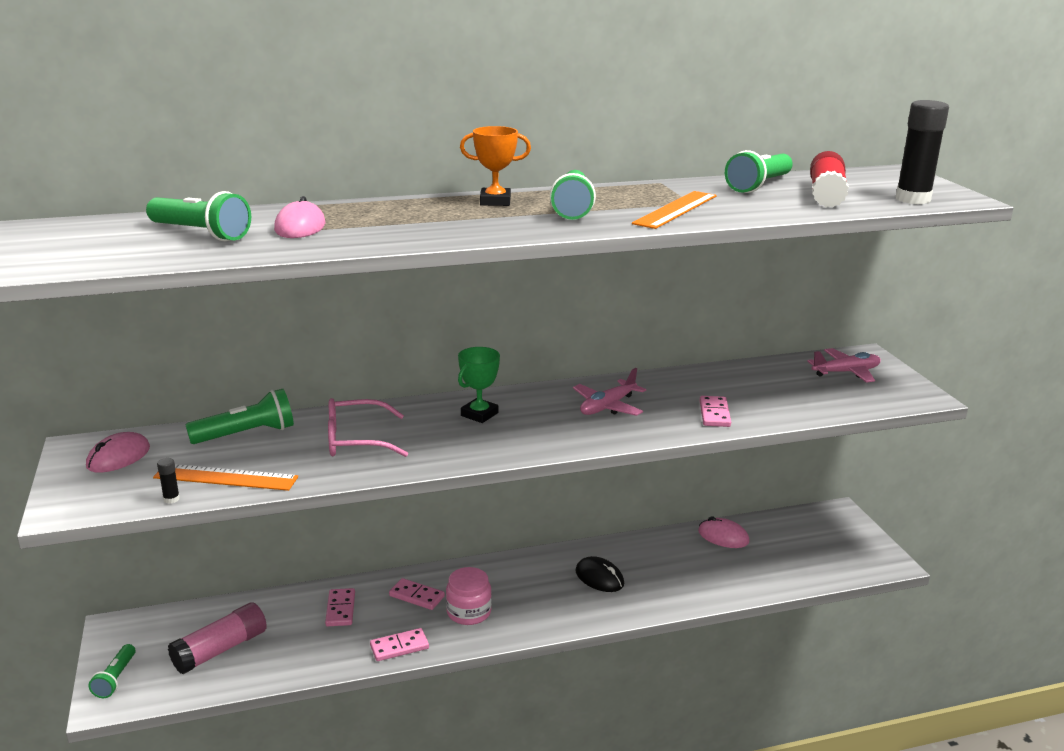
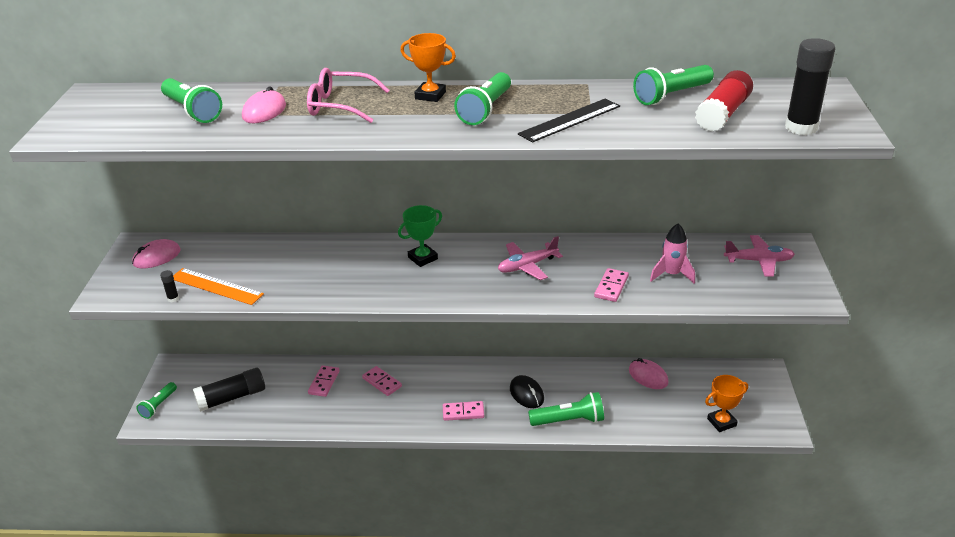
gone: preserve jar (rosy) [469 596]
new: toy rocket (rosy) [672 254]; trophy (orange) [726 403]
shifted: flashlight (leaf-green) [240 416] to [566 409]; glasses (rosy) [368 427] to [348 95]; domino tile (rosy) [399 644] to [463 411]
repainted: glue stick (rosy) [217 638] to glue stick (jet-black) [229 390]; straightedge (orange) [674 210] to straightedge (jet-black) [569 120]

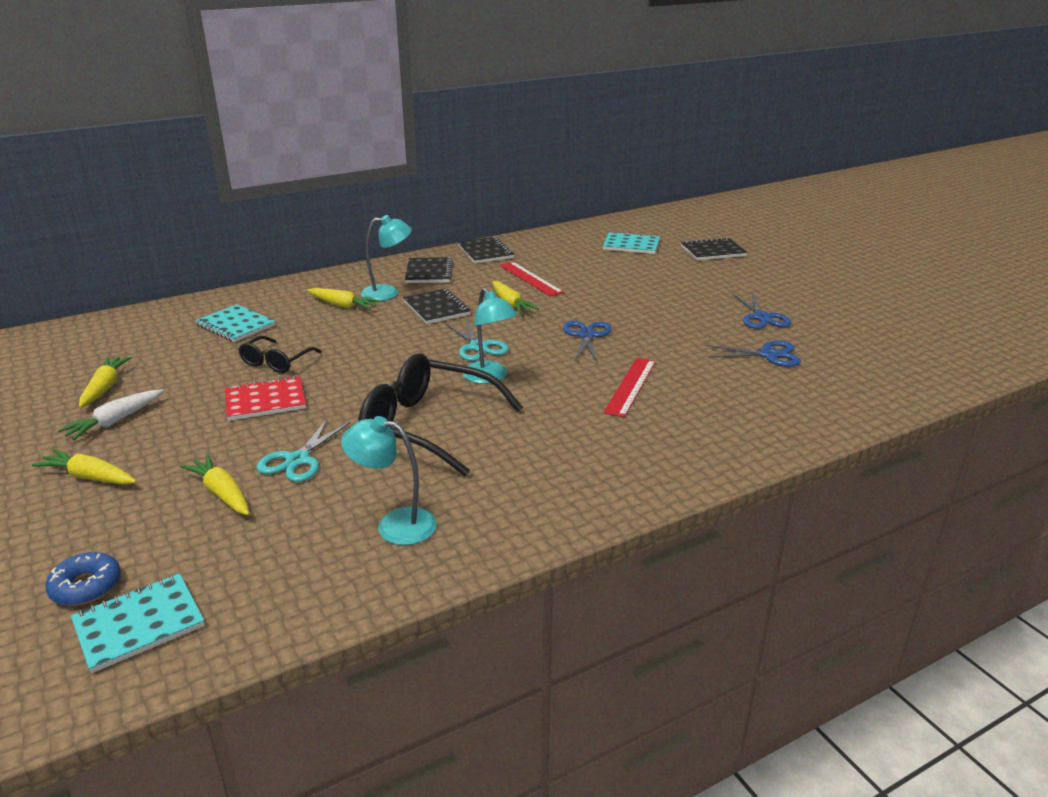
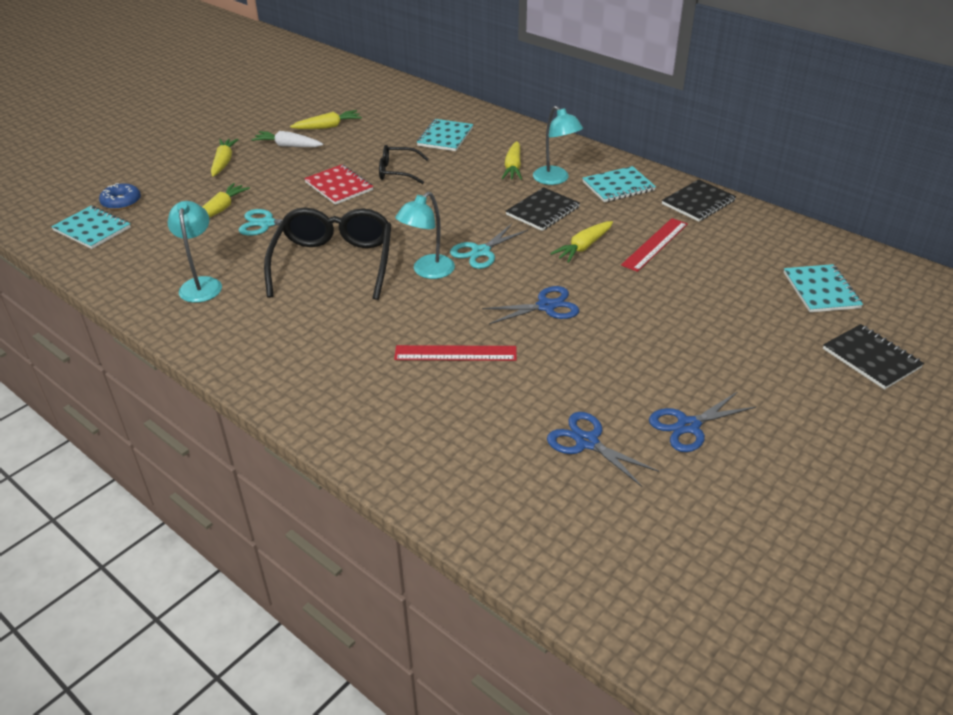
repainted: exercise book (jet-black) [429 270] to exercise book (aqua) [619 184]
rotated: shears (cobalt) [753 353] = [603 449] 150 degrees clockwise

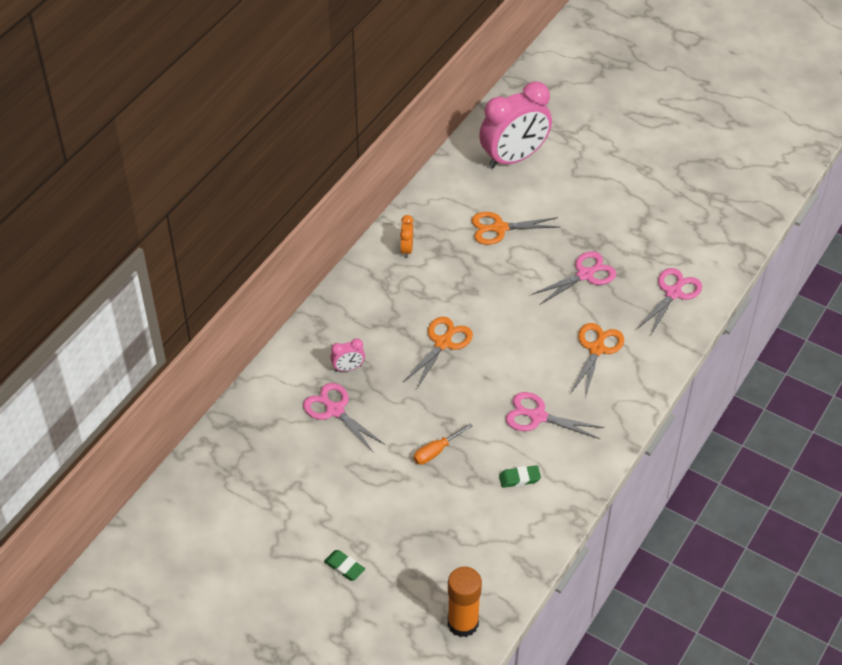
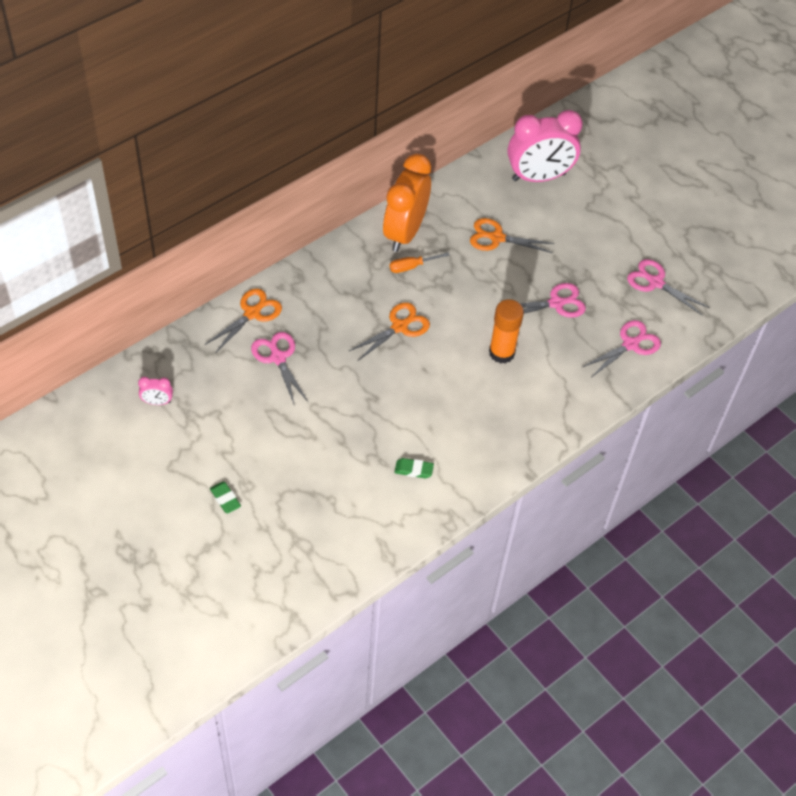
shifted: clock (rosy) [348 355] to [155 391]; hand screwdriver (orange) [443 444] to [419 263]; glue stick (orange) [465 602] to [506 331]; shears (rosy) [555 415] to [668 287]; shears (orange) [597 360] to [243 320]
scaled: clock (orange) [406 236] = [407 203] x2.42

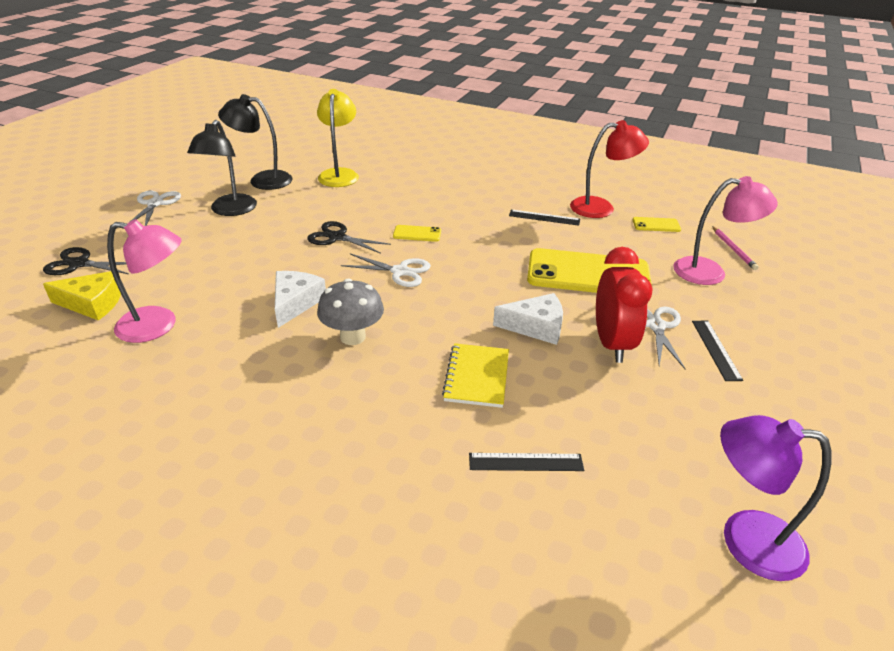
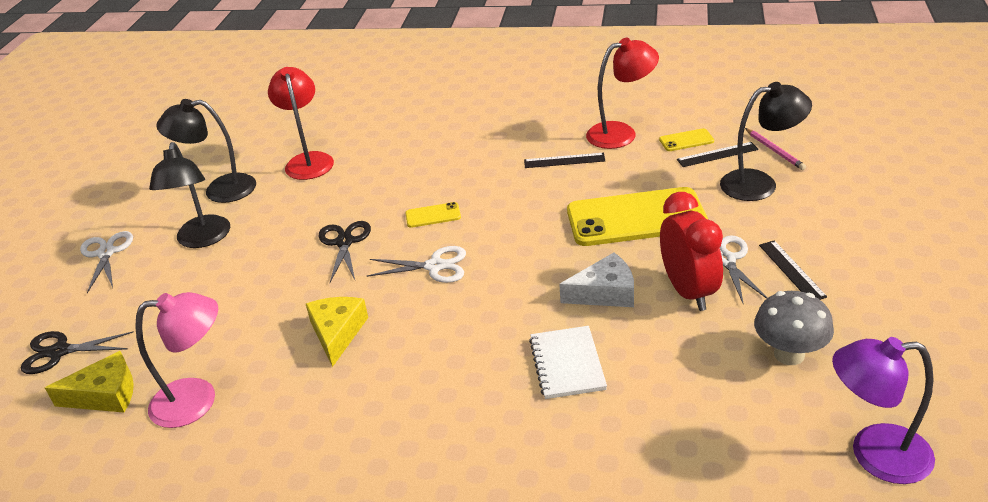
shifted: toadstool (gray) [350 312] to [794 328]; straightedge (jet-black) [526 462] to [718 154]
repainted: piece of cheese (snow-white) [300 299] to piece of cheese (yellow) [337 332]; desk lamp (yellow) [338 138] to desk lamp (crimson) [301 123]; exercise book (yellow) [475 375] to exercise book (snow-white) [568 362]; desk lamp (rosy) [725 230] to desk lamp (jet-black) [766 141]
rotated: shears (jet-black) [349 237] = [345 251] 75 degrees clockwise

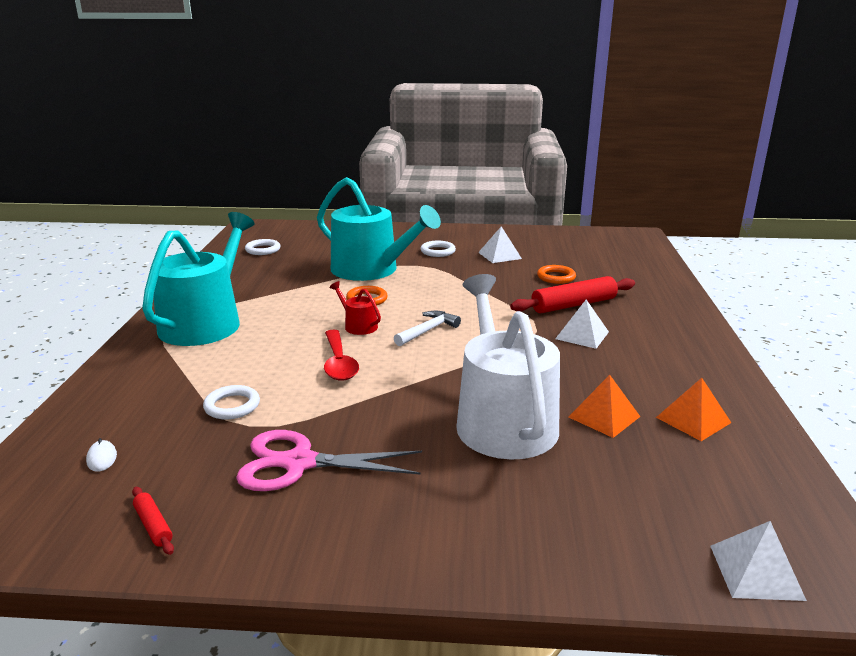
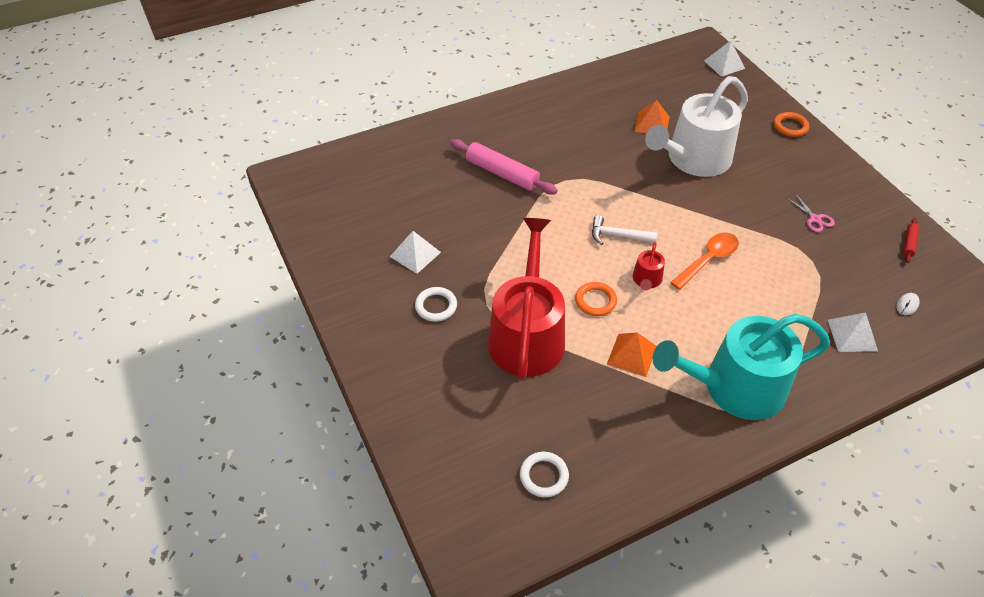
gone: torus (snow-white) [231 402]
shifted: torus (orange) [556 274] to [791 124]; pyramid (snow-white) [582 324] to [853 332]; pyramid (orange) [693 409] to [632 354]
repainted: sprinkling can (aqua) [379 229] to sprinkling can (crimson) [526 299]; spoon (crimson) [341 355] to spoon (orange) [704 261]; rolling pin (crimson) [572 294] to rolling pin (rosy) [504 167]
scaled: shears (rosy) [329 460] = [811 213] x0.48

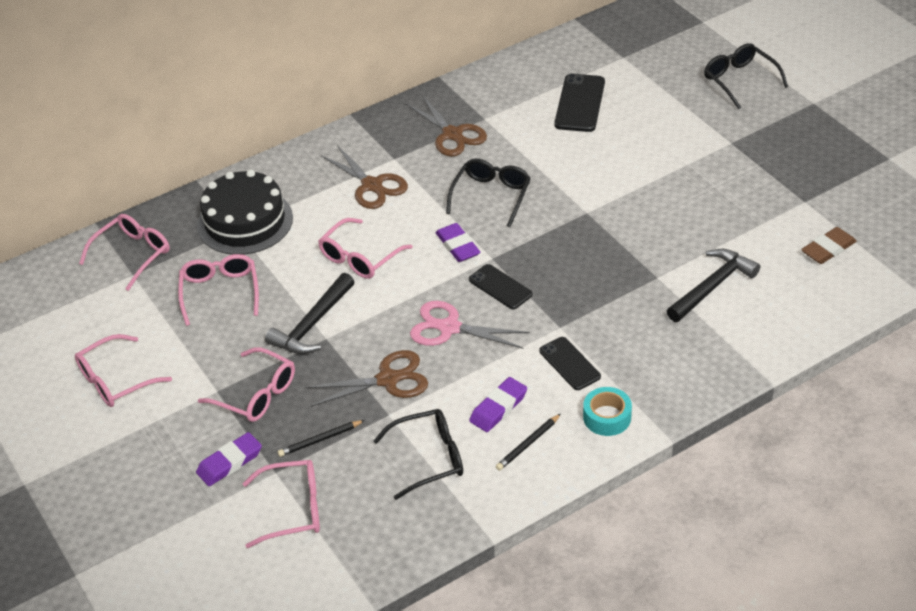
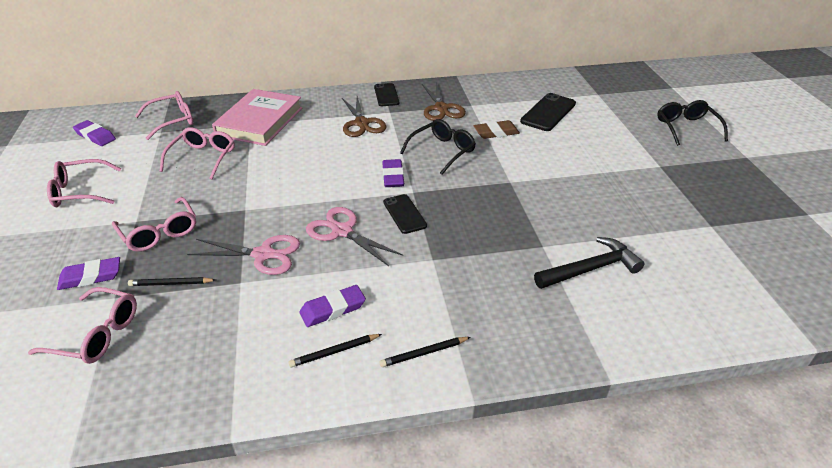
gone: hammer (jet-black) [309 313]; glasses (rosy) [365 248]; glasses (jet-black) [418 454]
new: pencil eraser (royal purple) [94 133]
shifted: mobile phone (jet-black) [570 363] to [386 94]; pencil eraser (brown) [829 245] to [497 129]
swapped: cake (jet-black) [245 212] to hardback (rosy) [257 117]; tape (aqua) [607 411] to pencil (jet-black) [425 352]
repainted: shears (brown) [366 378] to shears (rosy) [243 255]

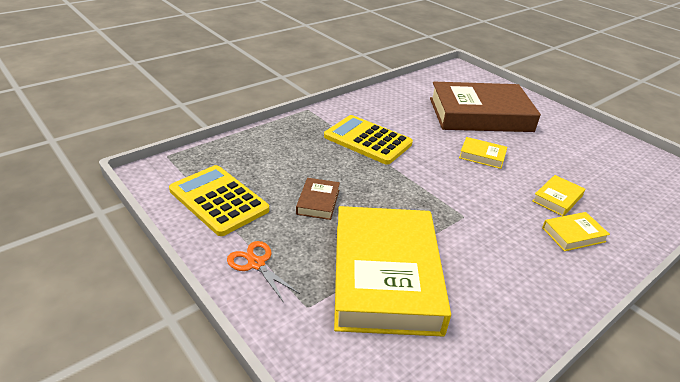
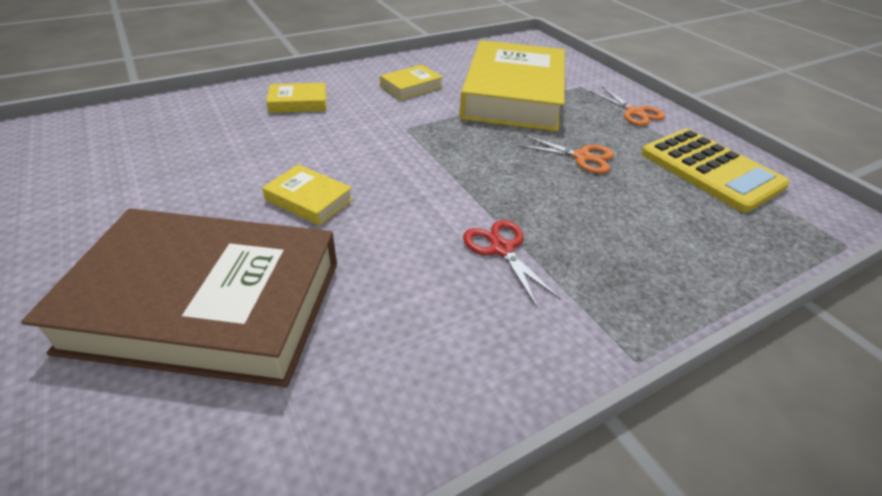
shifted: hardback (yellow) [558 195] to [411 82]
swapped: hardback (brown) [318 199] to shears (orange) [566 154]; pocket calculator (yellow) [368 140] to shears (crimson) [512 263]

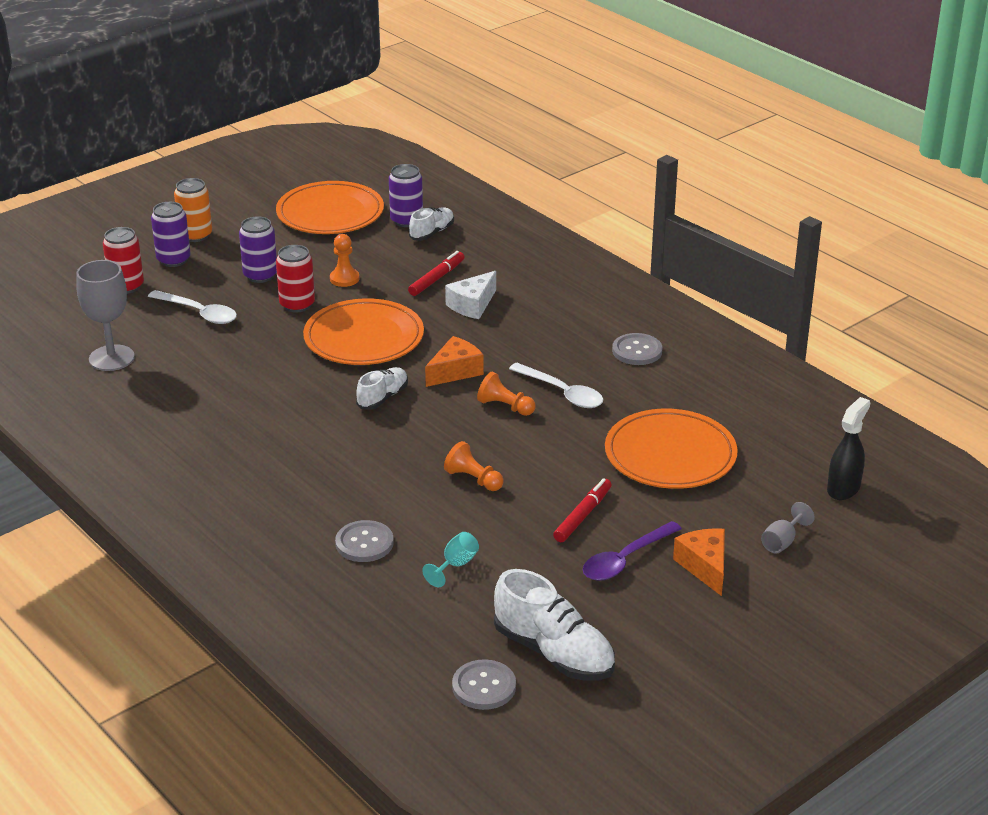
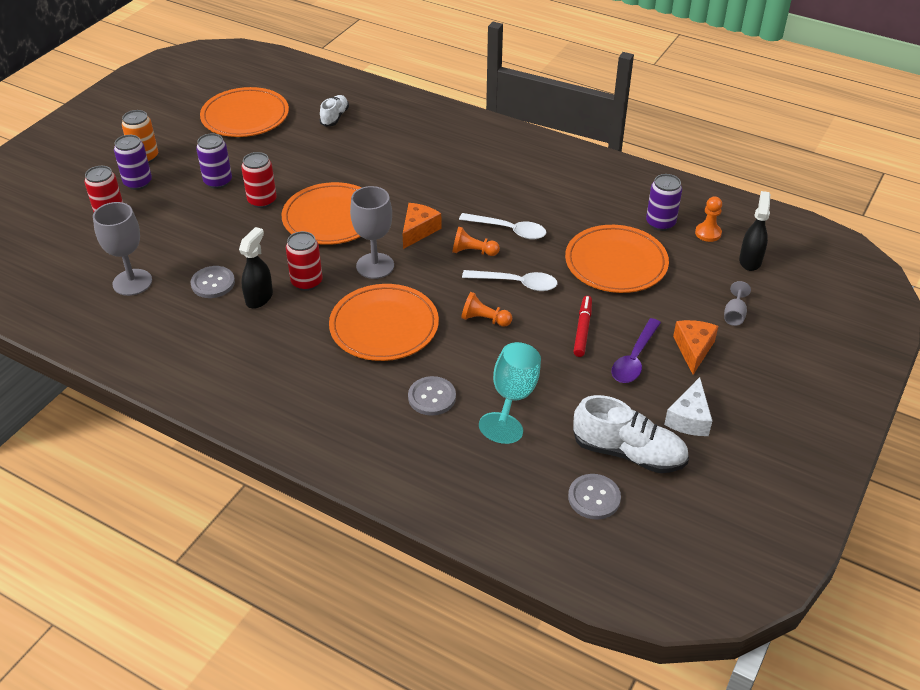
gone: marker (crimson) [436 273]
new: sprayer (jet-black) [256 268]; can (crimson) [304 261]; plate (orange) [384 322]
shifted: spoon (snow-white) [192 307] to [510 280]; chess pawn (orange) [344 260] to [708 219]; can (royal purple) [406 195] to [664 202]; piece of cheese (snow-white) [470 295] to [688 406]; button (gray) [637 349] to [213 282]
swapped: shoe (snow-white) [382 388] to wine glass (gray) [372 232]
rotated: piece of cheese (orange) [699 562] = [695 347] 45 degrees clockwise
scaled: wine glass (aqua) [450 559] = [510 393] x1.96

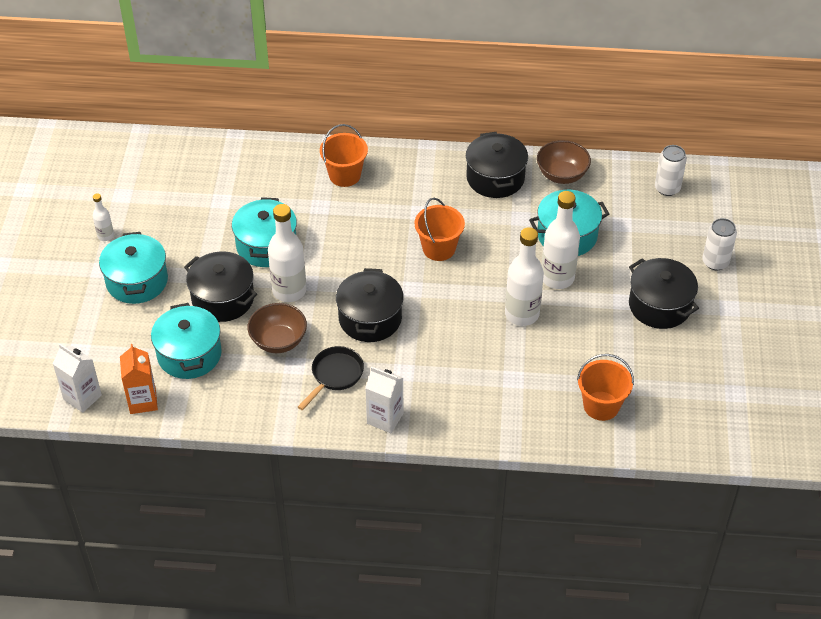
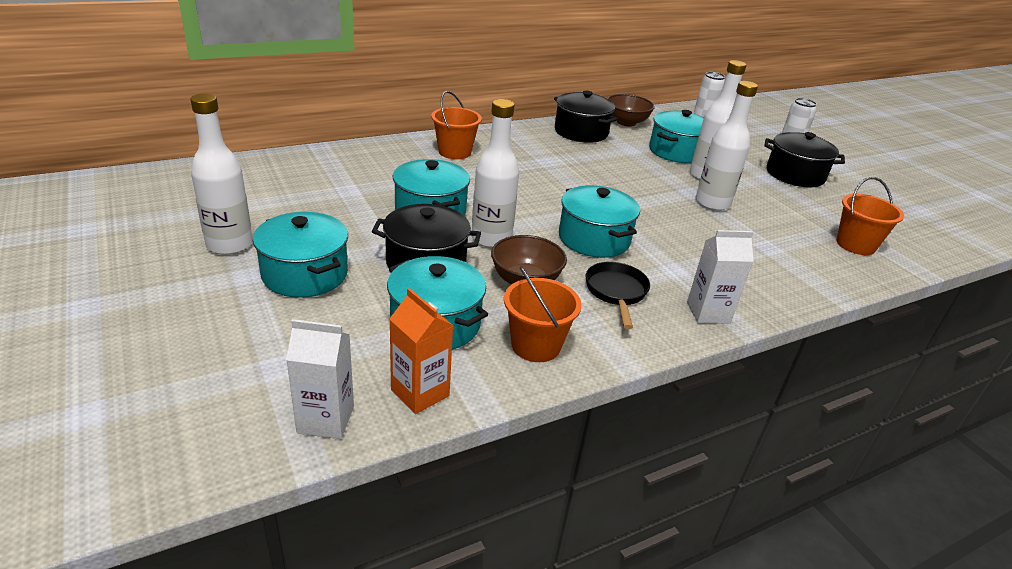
shifted: sand bucket (orange) [439 229] to [543 314]
repainted: cooking pot (jet-black) [370 305] to cooking pot (aqua) [599 221]
scaled: drink bottle (snow-white) [103 217] = [221 174] x2.00

